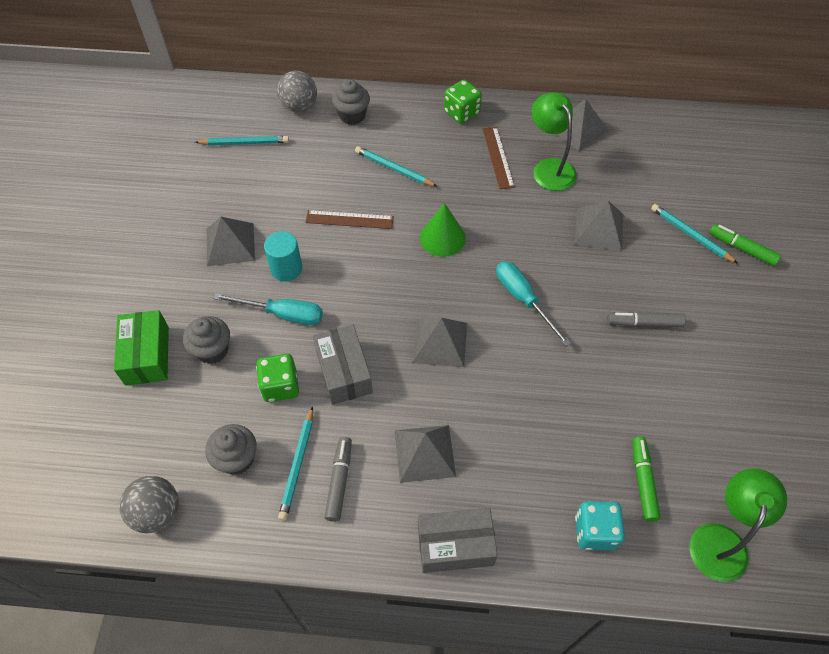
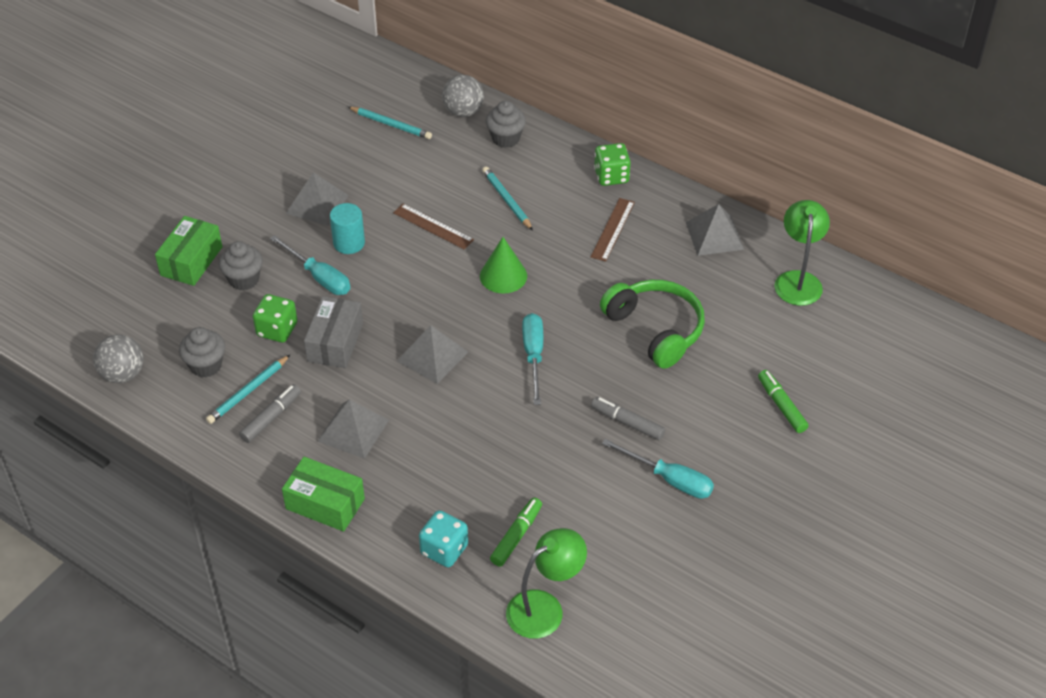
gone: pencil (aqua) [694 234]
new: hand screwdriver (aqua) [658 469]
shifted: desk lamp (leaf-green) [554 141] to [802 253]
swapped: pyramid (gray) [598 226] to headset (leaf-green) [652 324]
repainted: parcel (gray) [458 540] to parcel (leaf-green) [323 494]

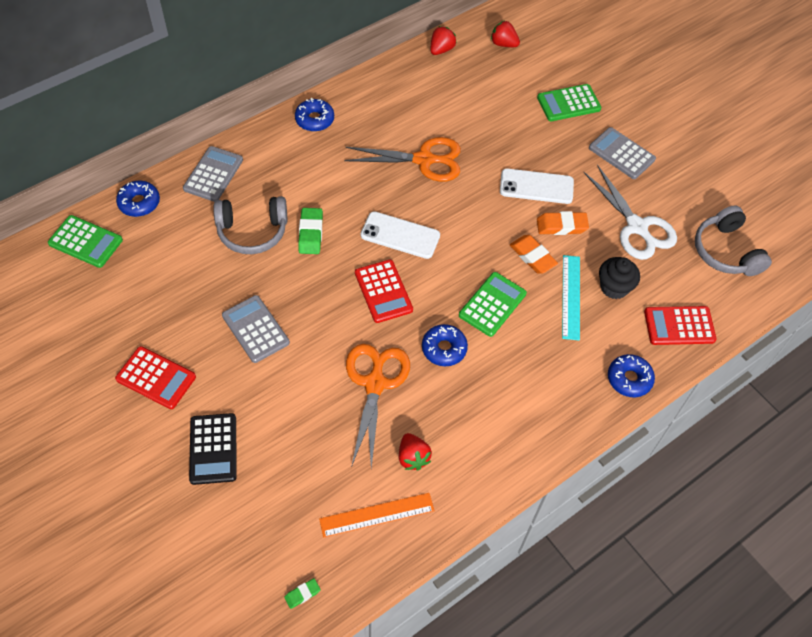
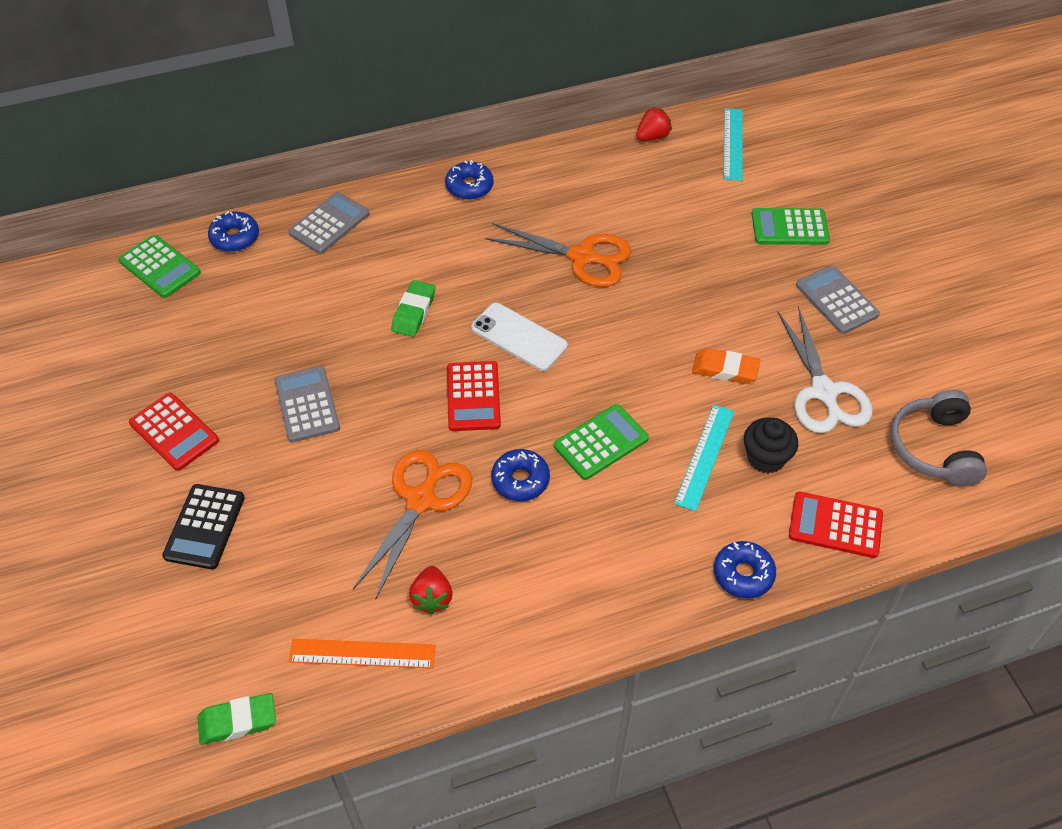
gone: headset (gray) [250 225]; mobile phone (snow-white) [537 186]; pencil eraser (orange) [534 254]
swapped: strawberry (crimson) [505 33] to straightedge (aqua) [733 144]
scaled: pencil eraser (leaf-green) [302 593] = [236 719] x1.79

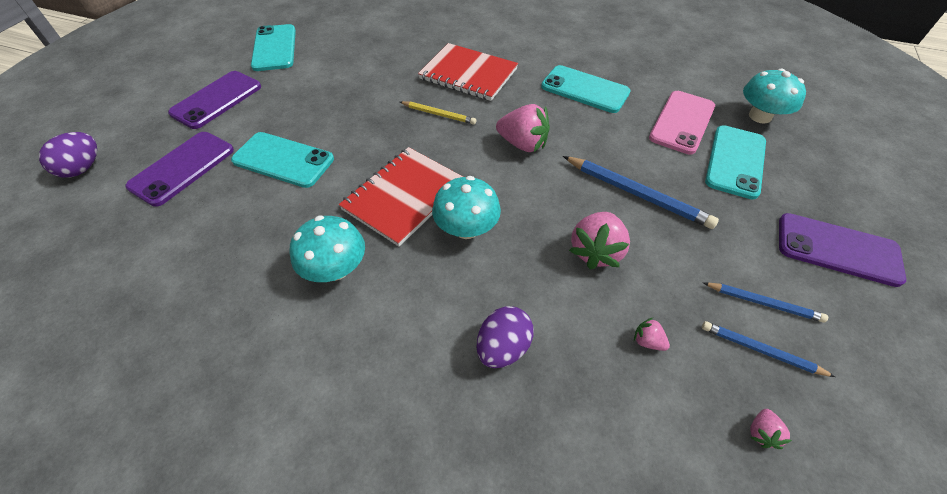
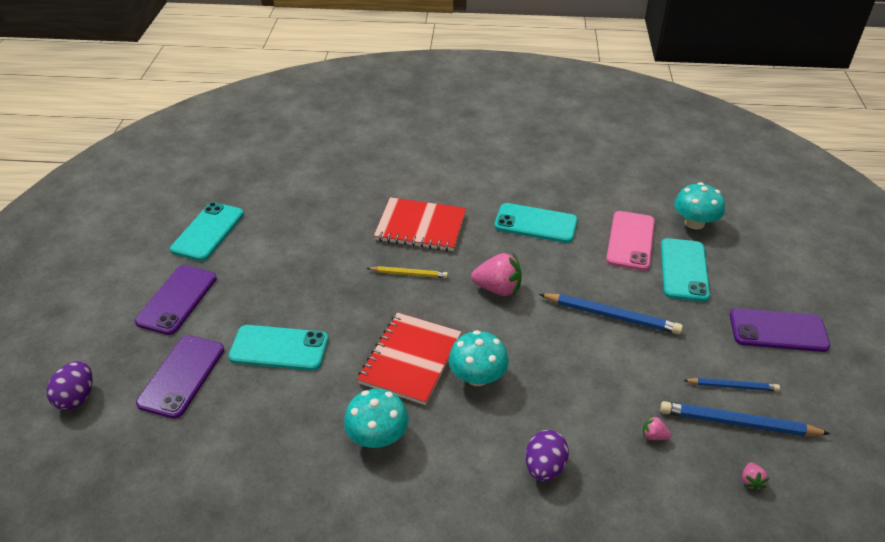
gone: strawberry (rosy) [599 241]
rotated: mobile phone (aqua) [273 47] = [207 231] 45 degrees clockwise
scaled: pencil (cobalt) [768 349] = [745 418] x1.66

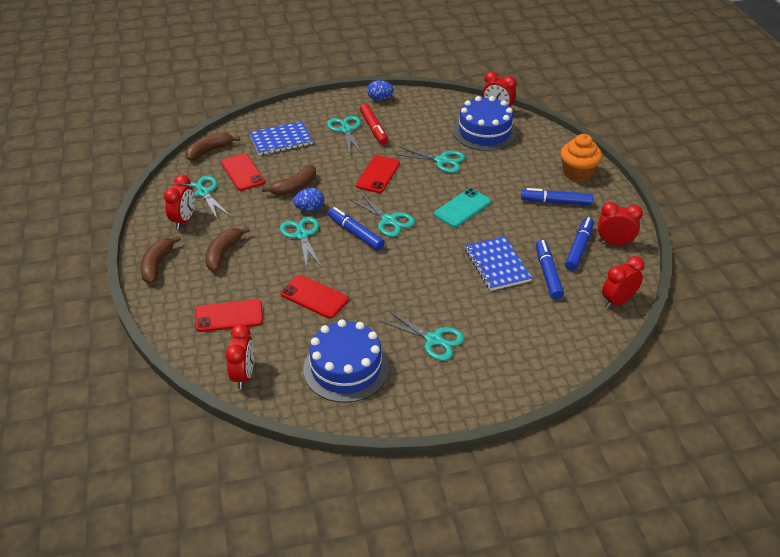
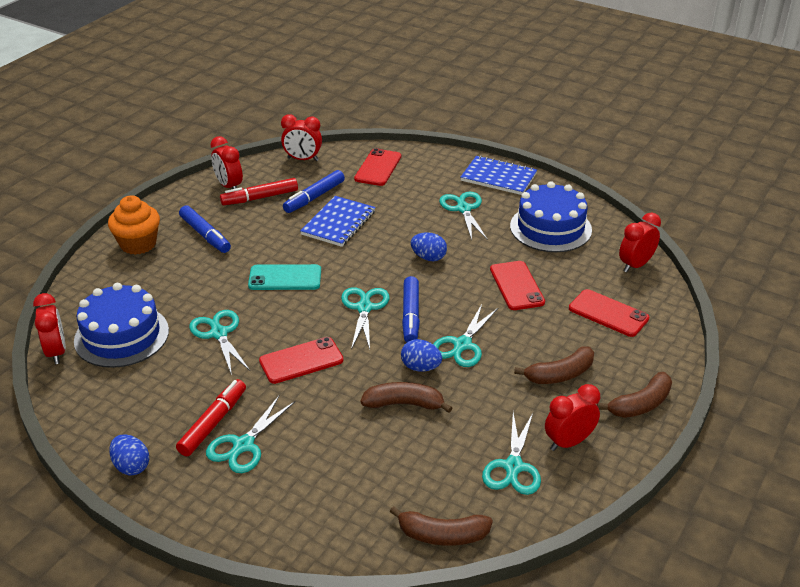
new: egg (cobalt) [429 246]
shifted: mobile phone (crimson) [243 172] to [377 167]; exercise book (cobalt) [281 138] to [499 175]
repainted: marker (cobalt) [579 244] to marker (crimson) [259 191]

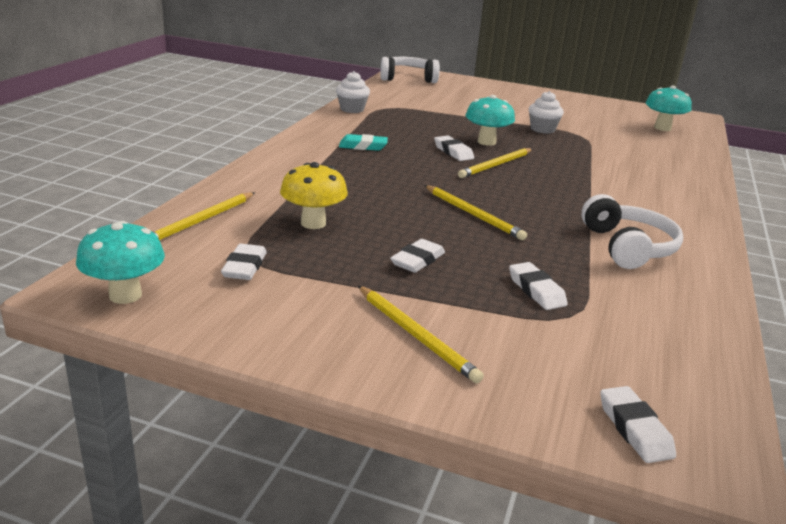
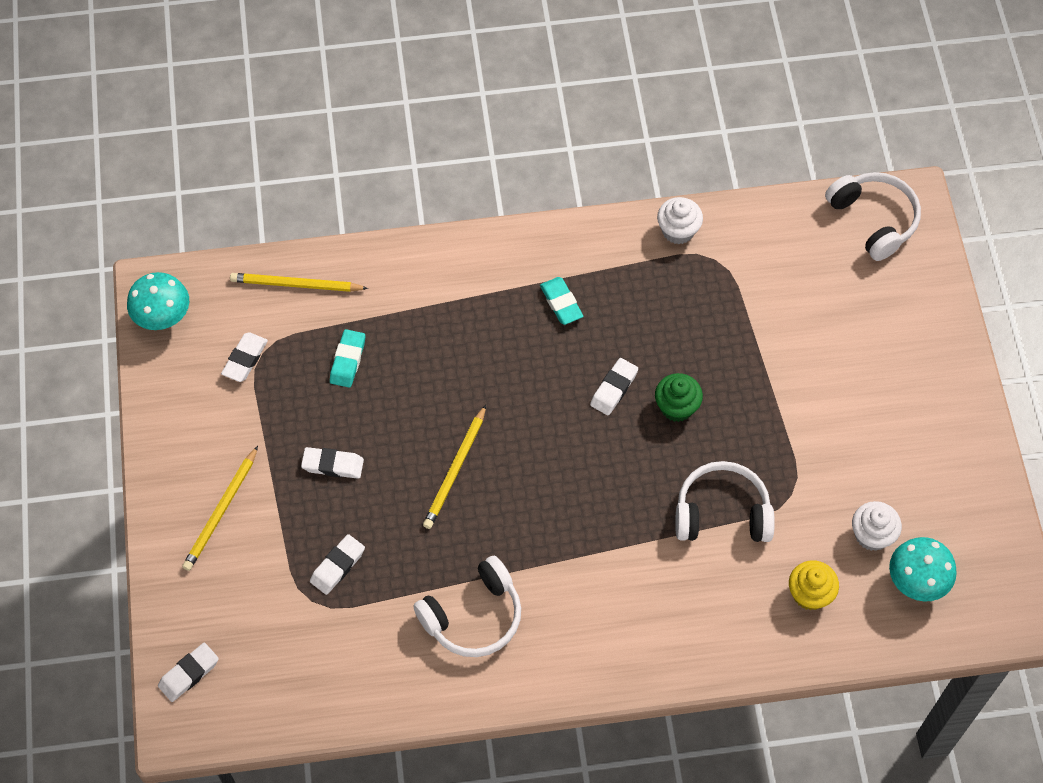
gone: pencil (yellow) [495 163]
new: headset (snow-white) [725 501]; muffin (yellow) [814 585]
shifted: muffin (snow-white) [546 112] to [877 526]
swapped: toadstool (yellow) [314 195] to pencil eraser (aqua) [347 358]; toadstool (aqua) [490 120] to muffin (leaf-green) [679 397]
rotated: pencil eraser (snow-white) [244 262] = [244 357] 45 degrees counterclockwise

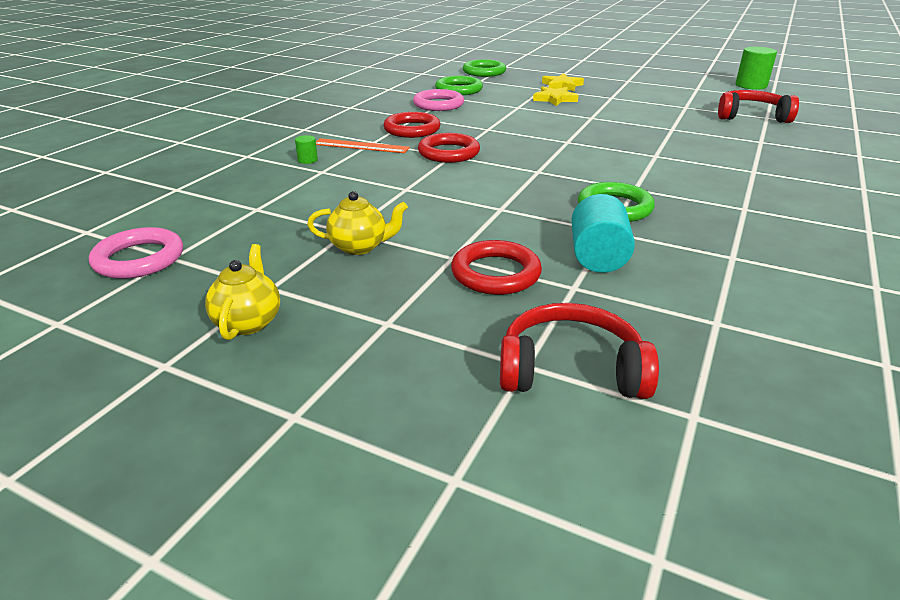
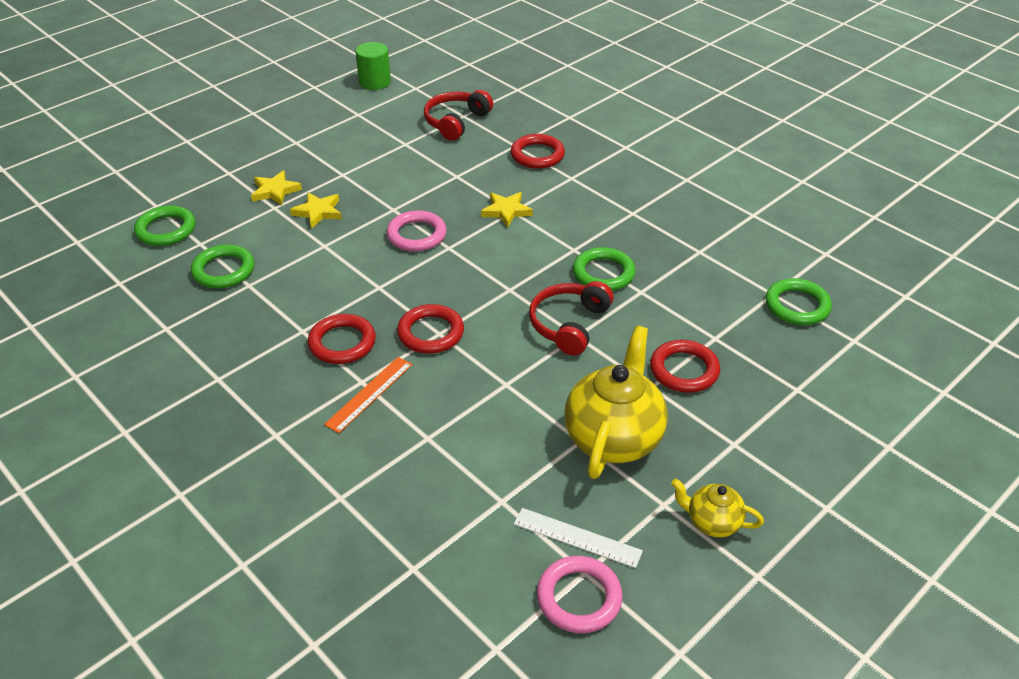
gone: cylinder (leaf-green) [306 149]; cylinder (aqua) [603 233]
new: five-pointed star (yellow) [507 210]; torus (crimson) [538 151]; straightedge (snow-white) [578 538]; torus (leaf-green) [798 301]
shifted: torus (rosy) [438 100] to [417 231]; headset (crimson) [579 351] to [571 318]
scaled: tea pot (yellow) [357 223] = [616 402] x1.95

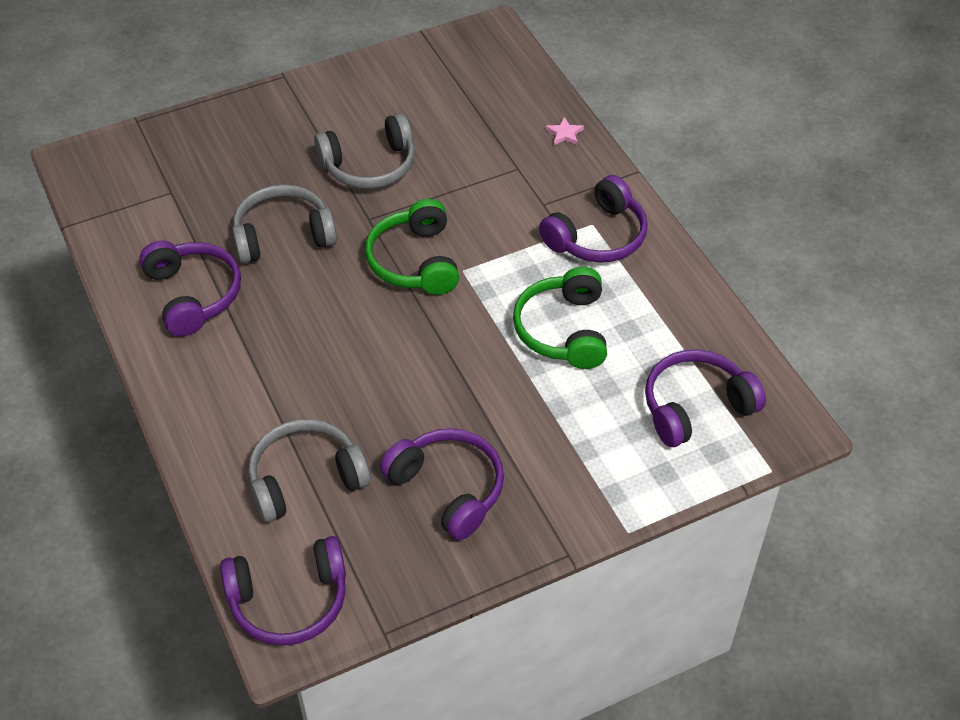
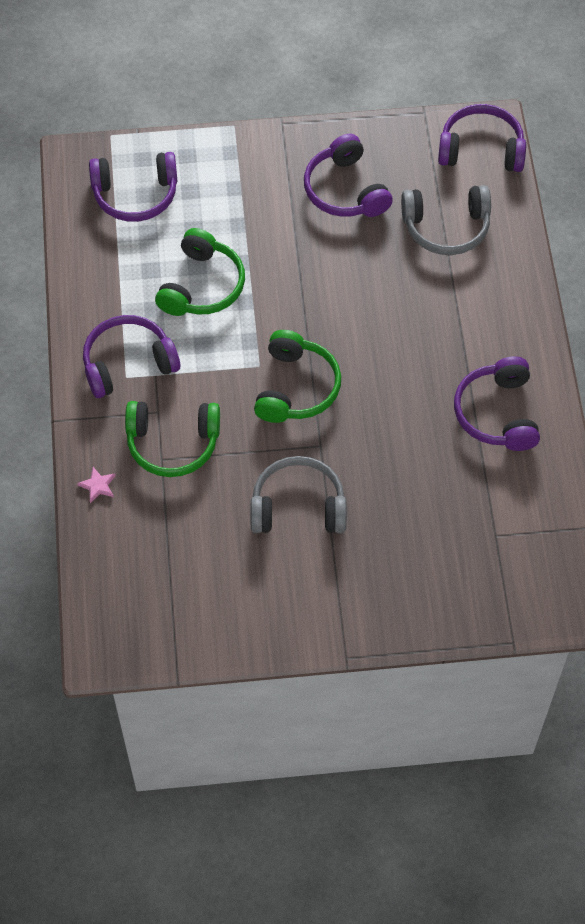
gone: headset (gray) [284 224]
new: headset (leaf-green) [172 439]

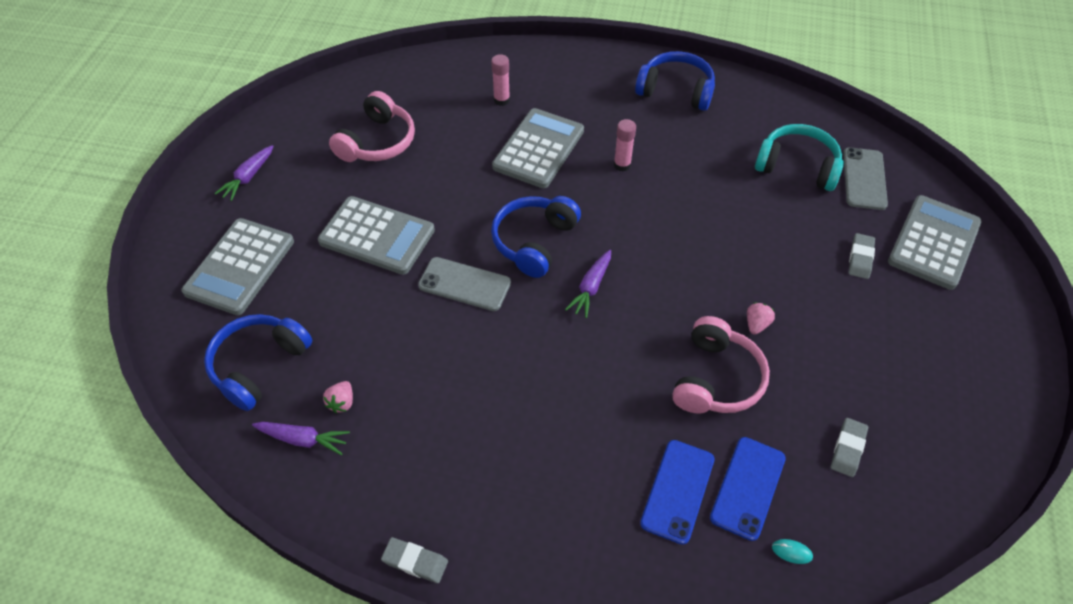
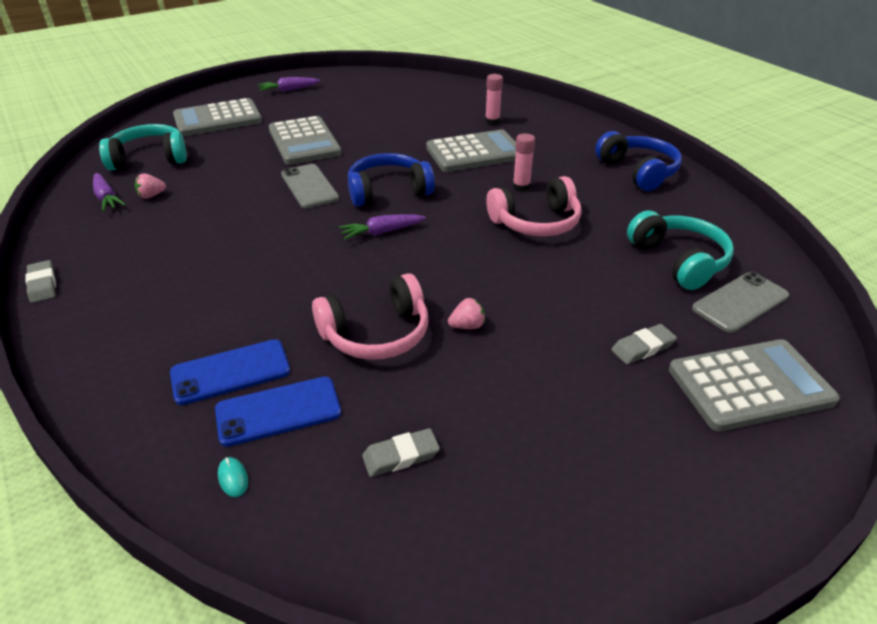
shifted: headset (rosy) [372 126] to [534 206]
repainted: headset (cobalt) [258 362] to headset (aqua) [143 147]

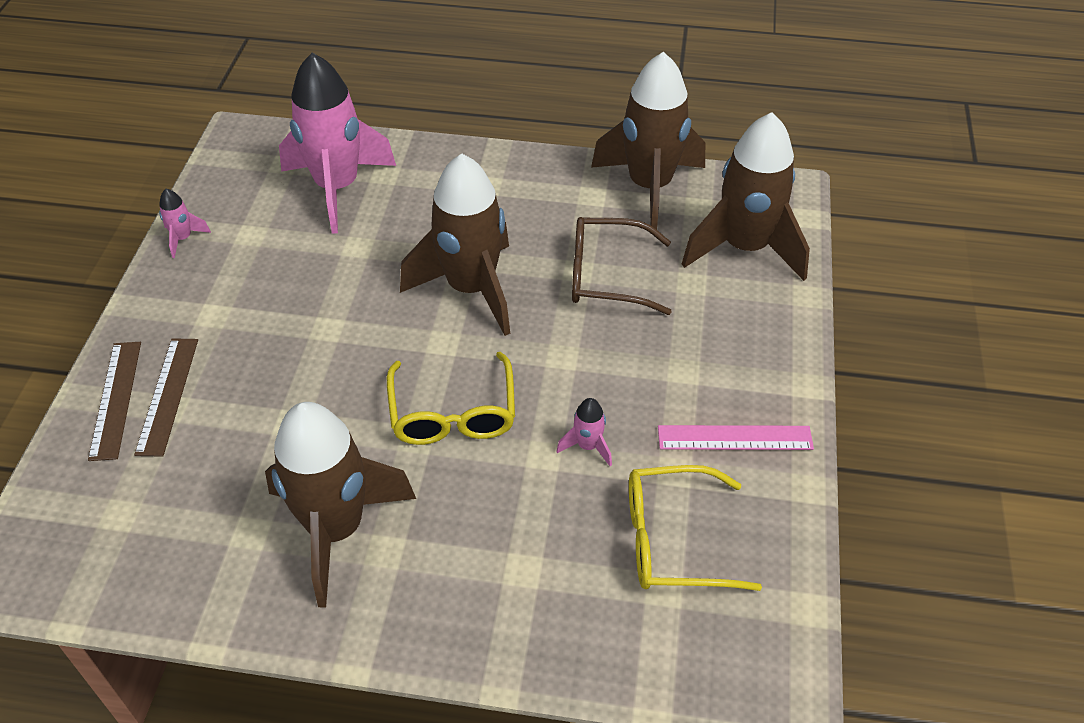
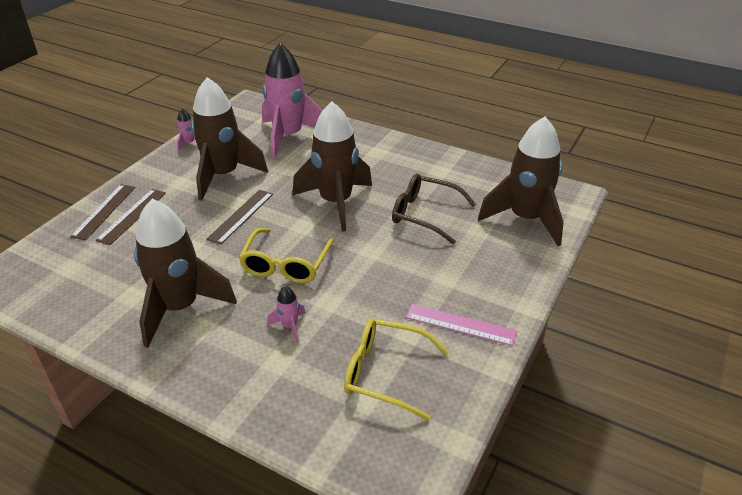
new: straightedge (brown) [240 217]
shifted: toy rocket (rosy) [584 432] to [286 314]; toy rocket (brown) [648 141] to [229 139]

